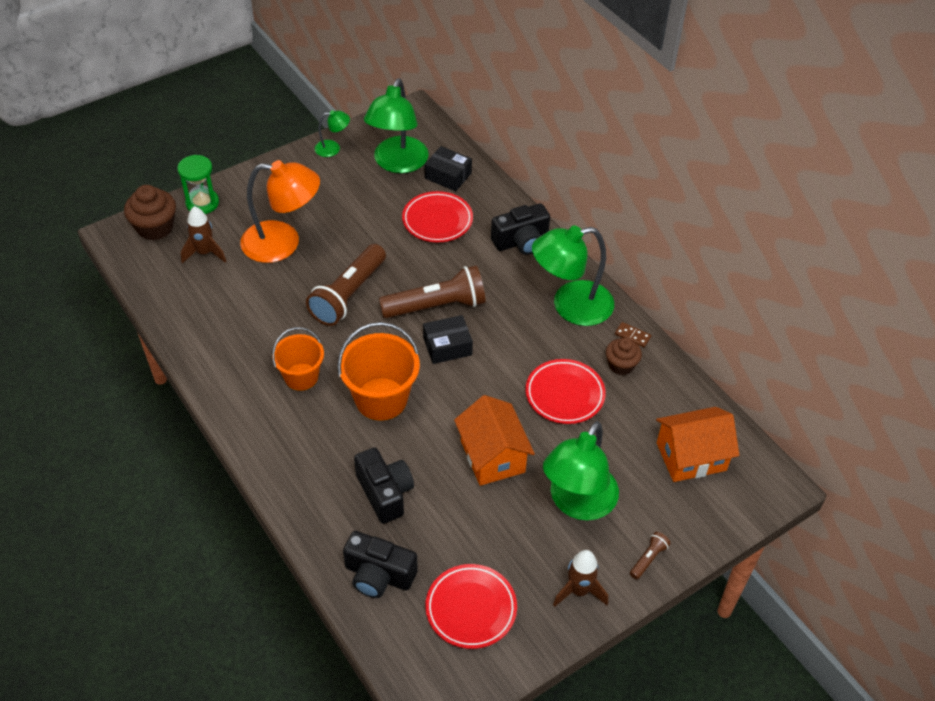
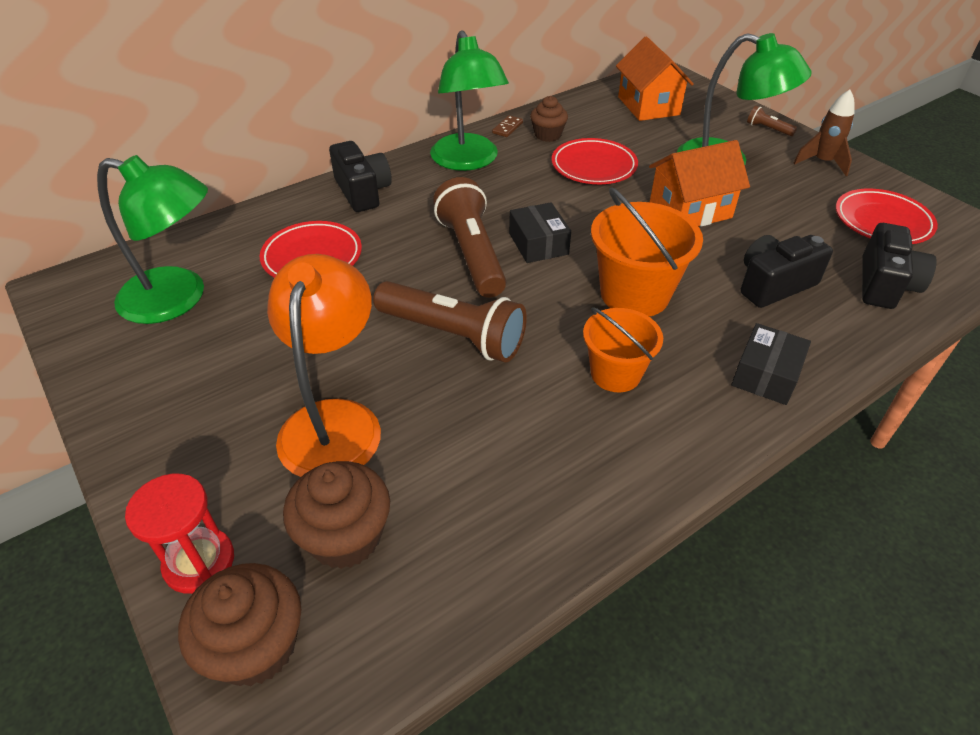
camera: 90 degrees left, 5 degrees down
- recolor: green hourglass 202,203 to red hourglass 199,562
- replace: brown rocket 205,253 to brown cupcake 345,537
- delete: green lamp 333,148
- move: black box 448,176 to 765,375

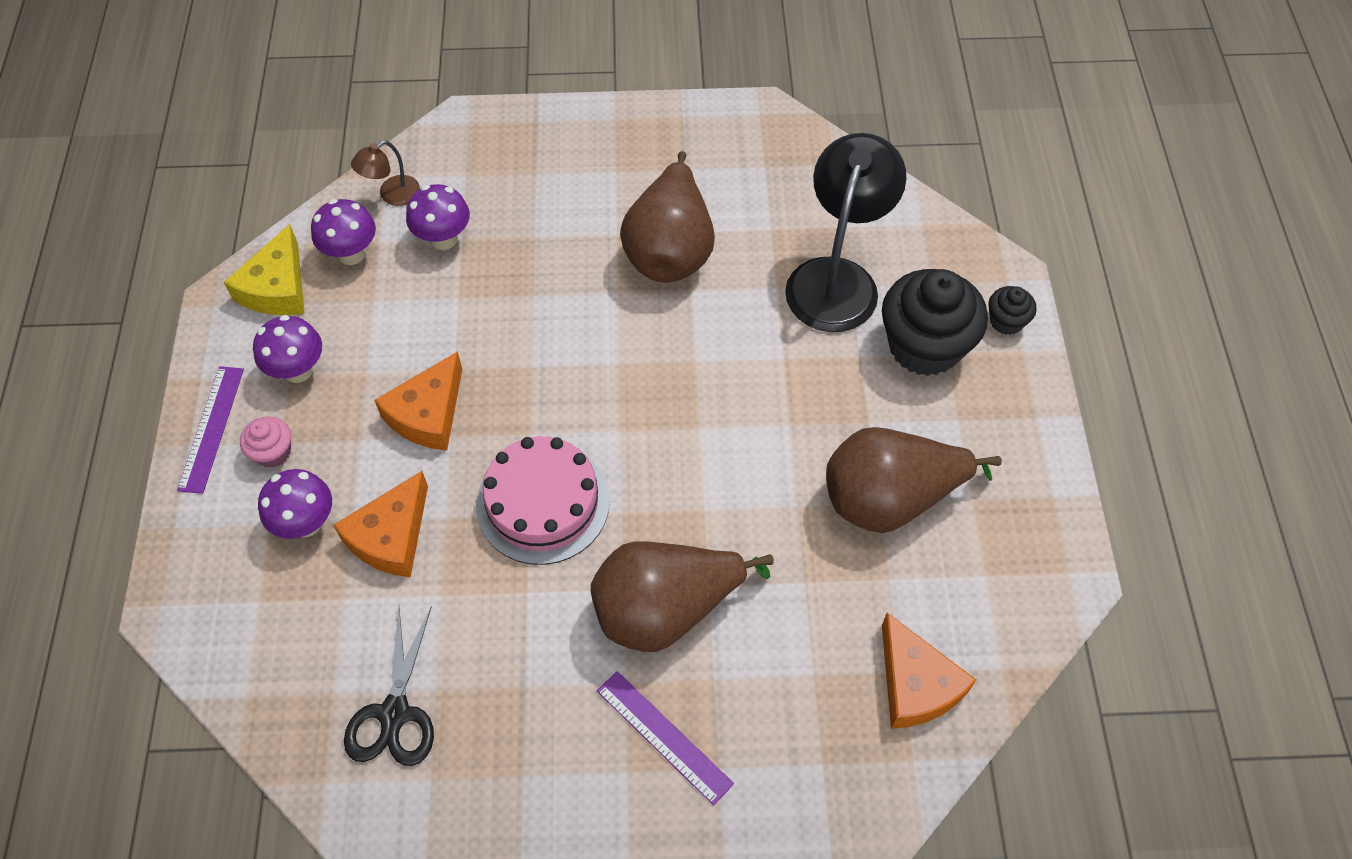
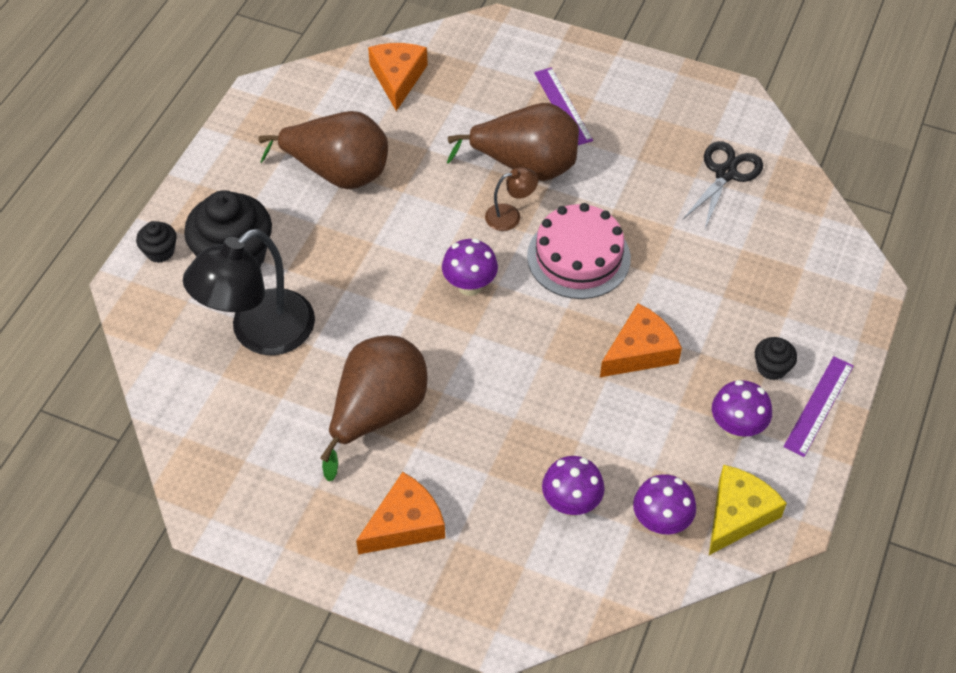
camera: 155 degrees left, 5 degrees down
- recolor: pink cupcake 273,452 to black cupcake 771,368
- move: purple mushroom 306,523 to 470,286
- move: orange cheese 391,537 to 405,524
- move: brown lamp 392,195 to 510,216

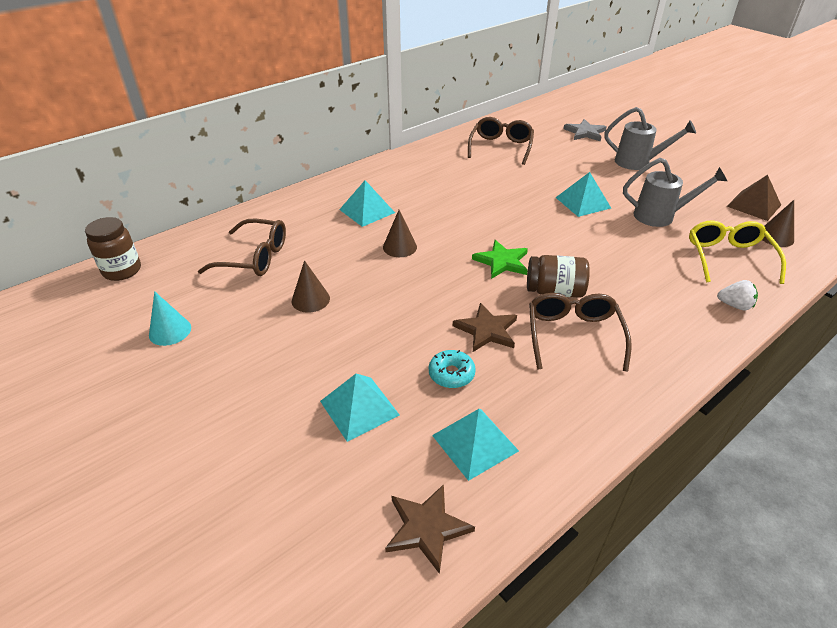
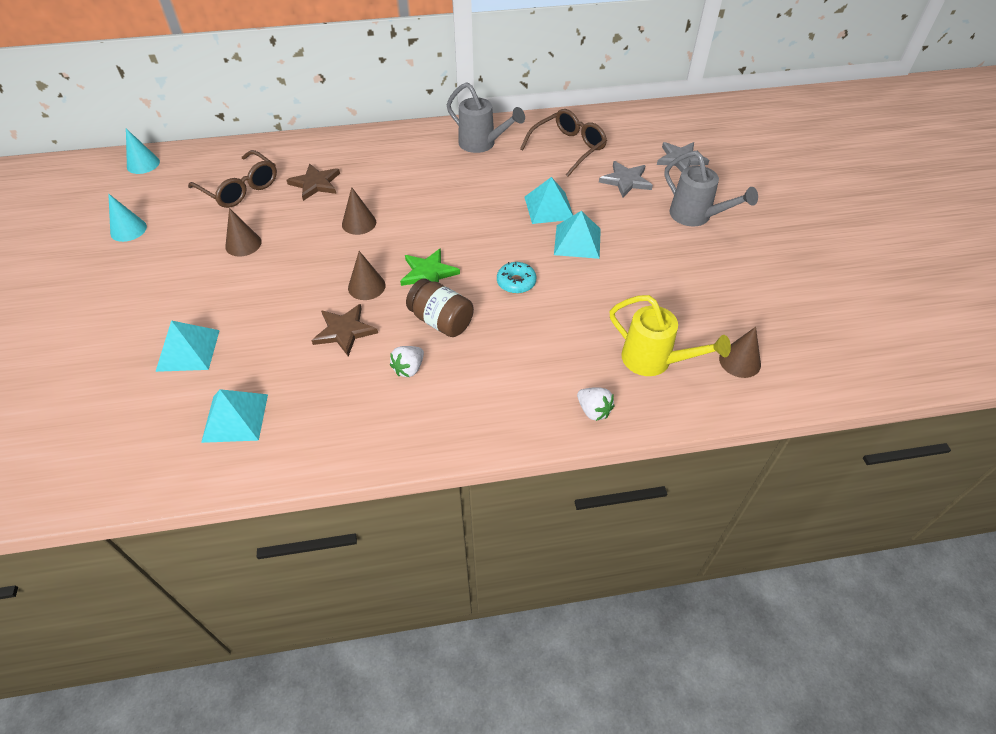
camera: 30 degrees right, 10 degrees up
- replace: brown jar 122,271 to turquoise cone 143,164
- move: turquoise pyramid 367,211 to 549,208
- move: brown star 427,528 to 315,184
- move: turquoise donut 451,374 to 516,282
- replace: brown glasses 573,335 to white strawberry 409,368
- move: grey watering can 660,216 to 482,144
- replace: yellow glasses 728,258 to yellow watering can 654,361
- delete: brown pyramid 754,205
- insert: brown cone 366,286
- insert: grey star 626,181

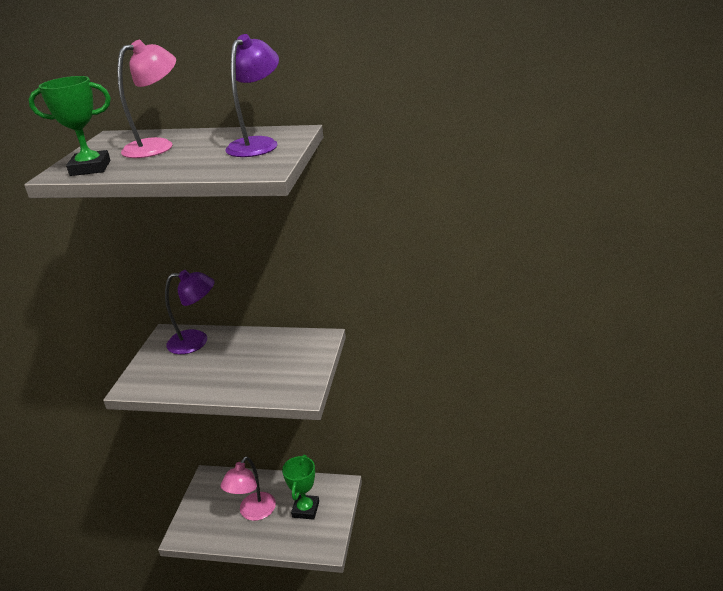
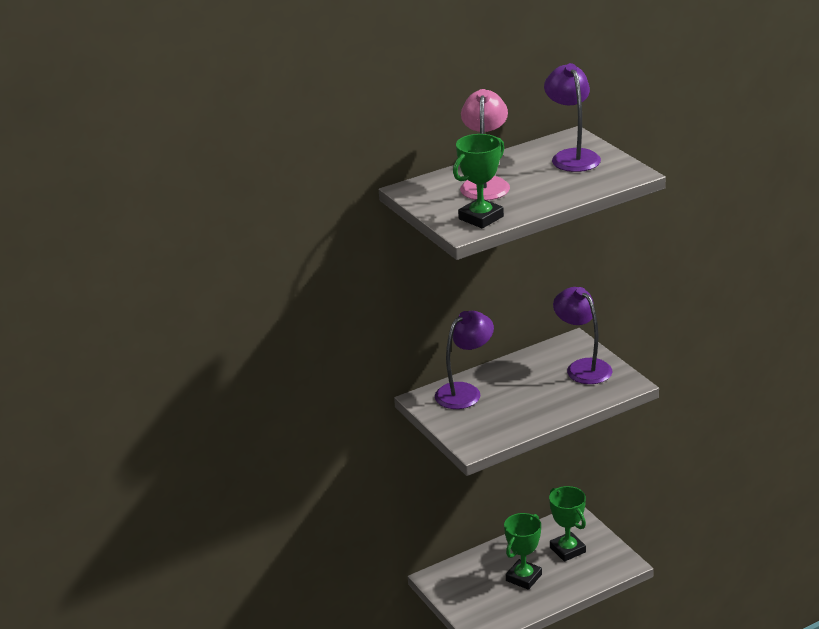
camera: 40 degrees left, 0 degrees up
- replace: pink lamp 253,512 to green trophy 523,577
- insert: purple lamp 583,367

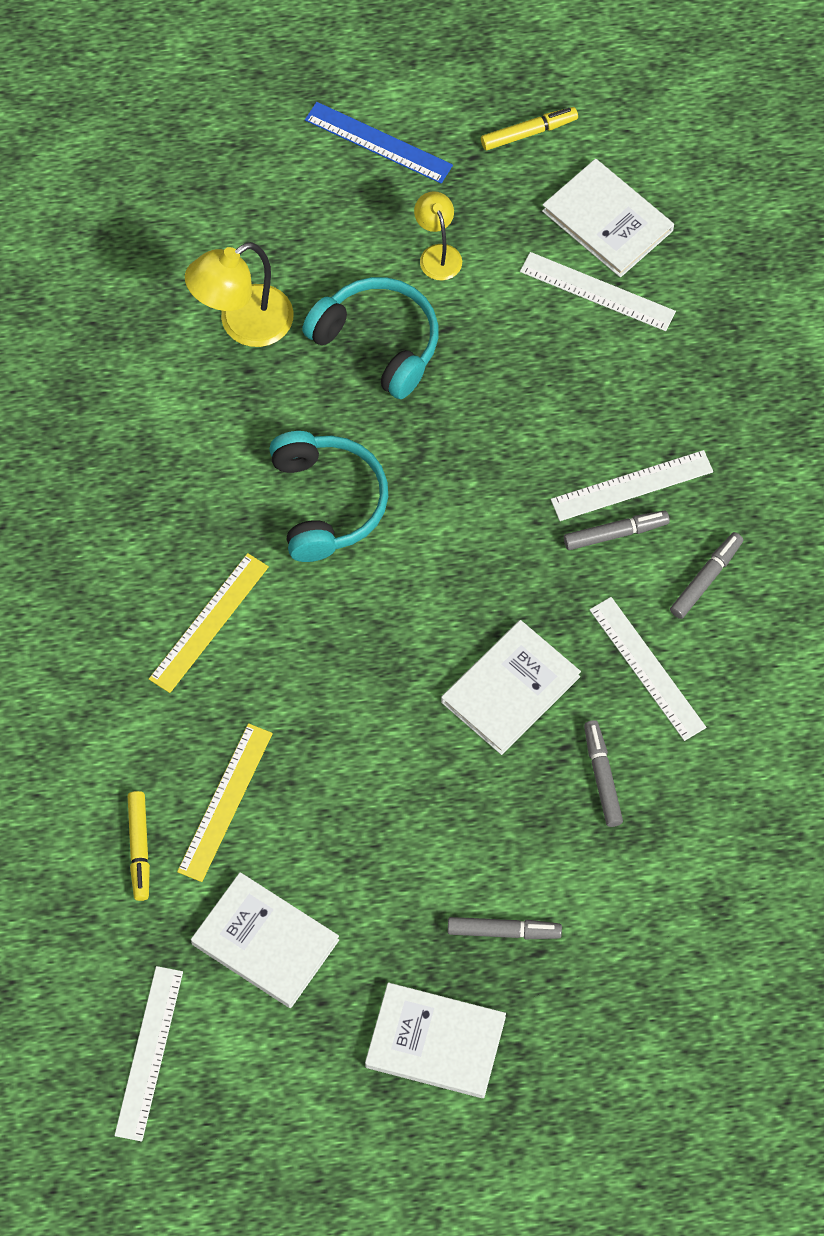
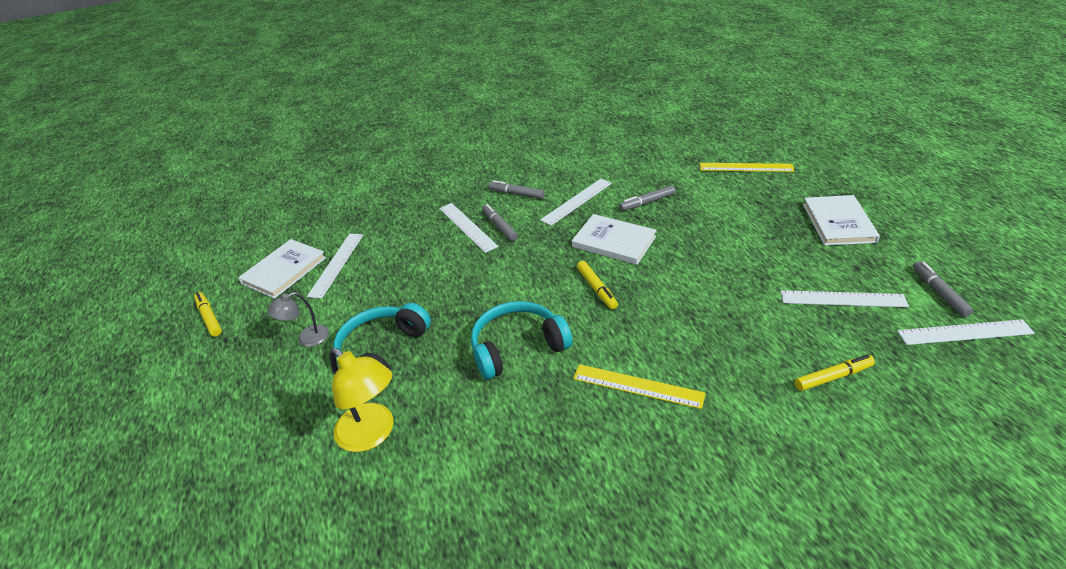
camera: 100 degrees left, 25 degrees down
- move: yellow ruler 225,802 to 746,167
- replace: white book 265,942 to white ruler 843,299
- delete: blue ruler 378,142
- recolor: yellow lamp 438,254 to grey lamp 307,339
- move: grey marker 503,931 to 939,292
- insert: yellow marker 597,289

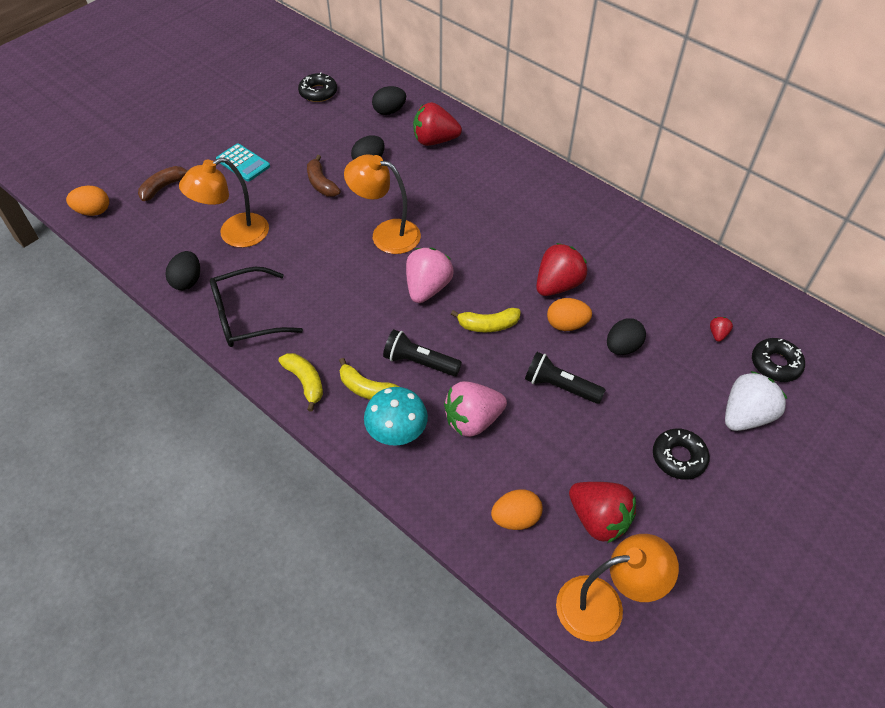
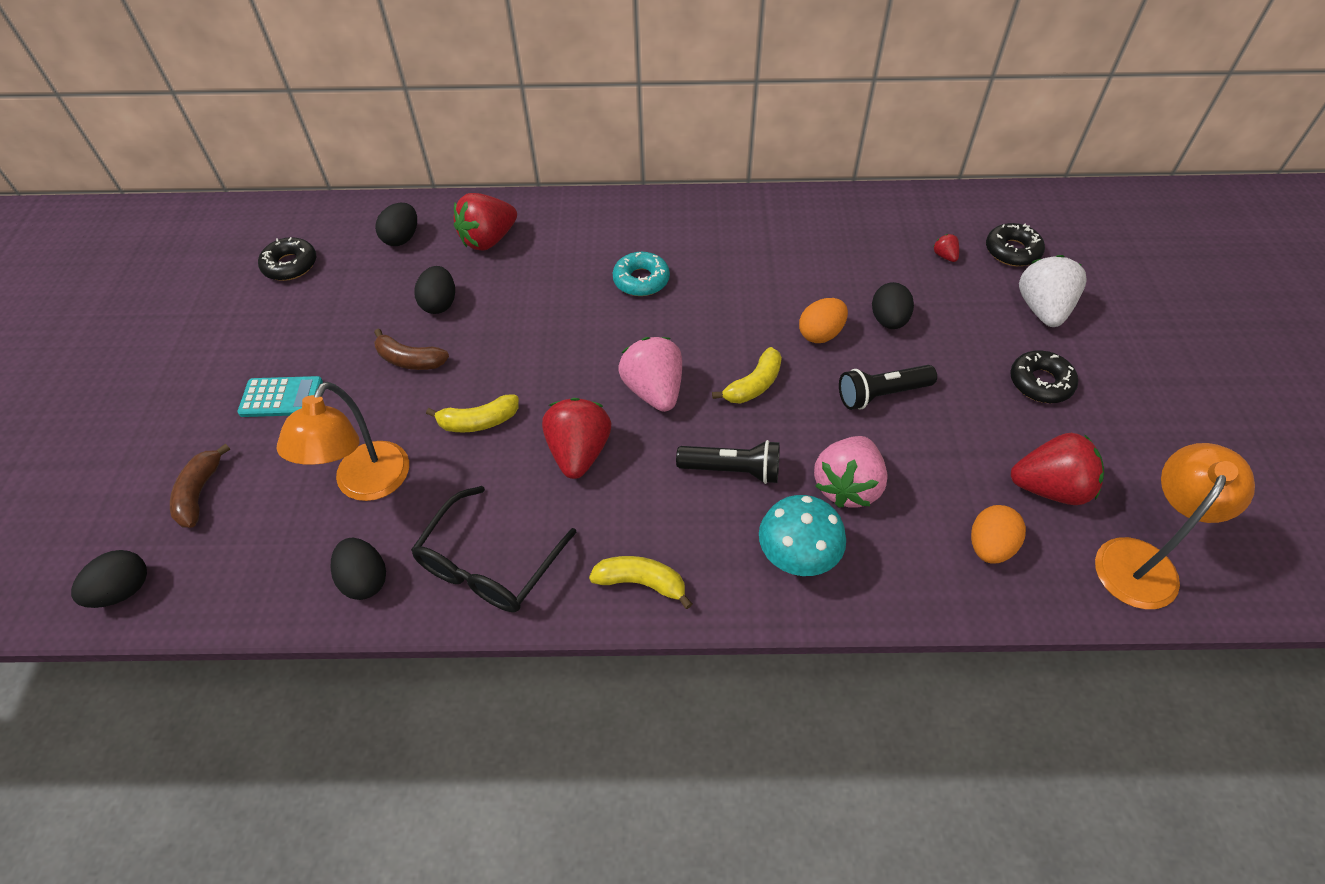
camera: 40 degrees left, 0 degrees up
- recolor: orange egg 93,211 to black egg 124,590
- move: yellow banana 367,389 to 478,422
- delete: orange lamp 386,234
- rotate: black flashlight 419,362 = 732,470 150 degrees counterclockwise
- move: red strawberry 557,285 to 579,452
- insert: turquoise donut 641,280

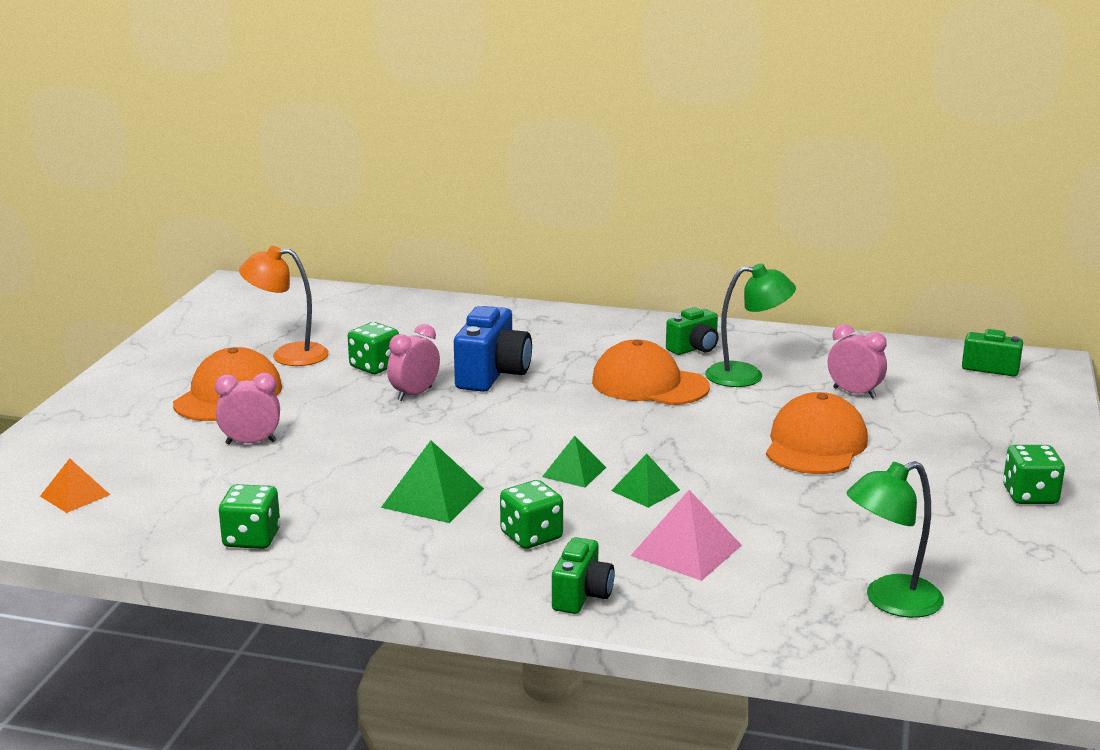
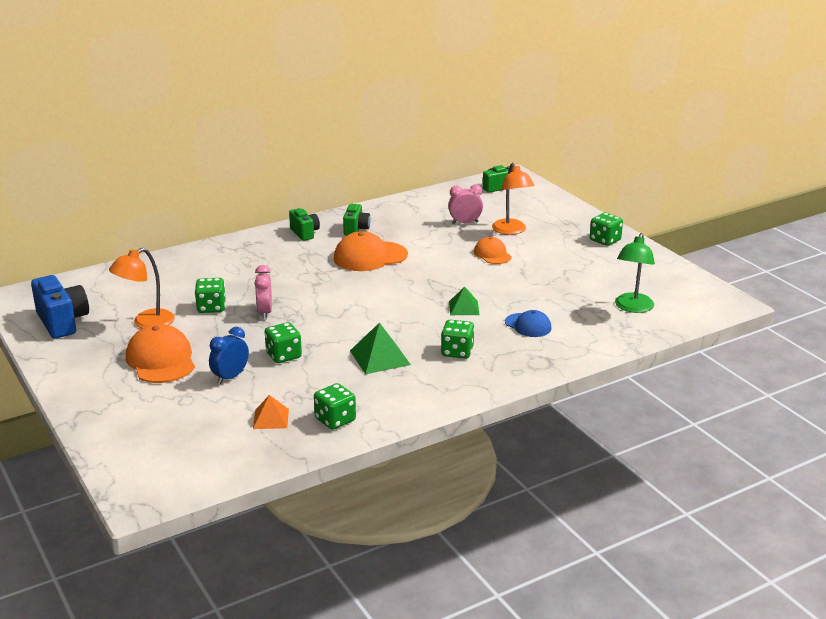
camera: 45 degrees left, 5 degrees up
- move: orange pyramid 75,495 to 270,418
- recolor: pink clock 251,442 to blue clock 230,377
- move: blue camera 492,375 to 62,322
- delete: green pyramid 574,472
- move: green camera 581,596 to 305,233
- replace: pink pyramid 686,550 to blue cap 528,325
- delete: green lamp 746,375
- resize: orange cap 815,444 = 492,254 x0.59
- insert: green dice 283,355
- insert: orange lamp 511,230

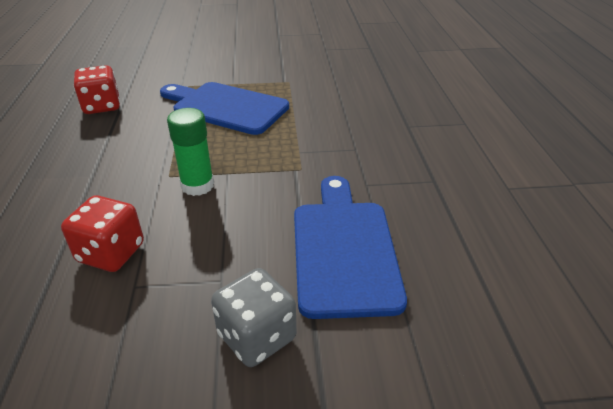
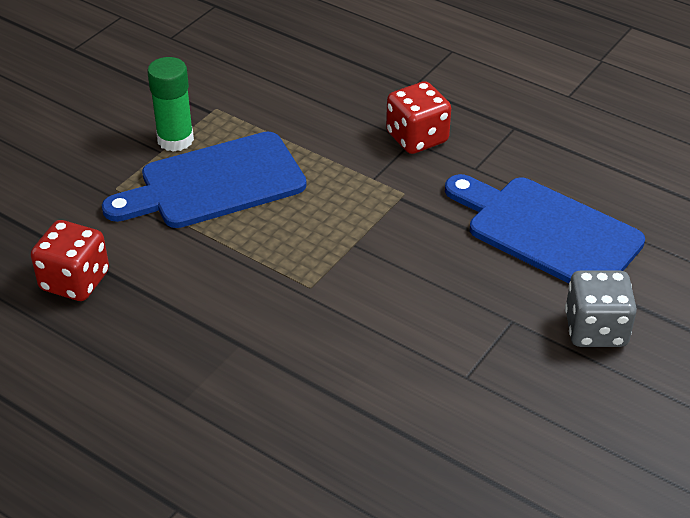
camera: 50 degrees left, 5 degrees up
- move: red dice 111,253 to 417,138
- move: green glue stick 197,185 to 175,140

